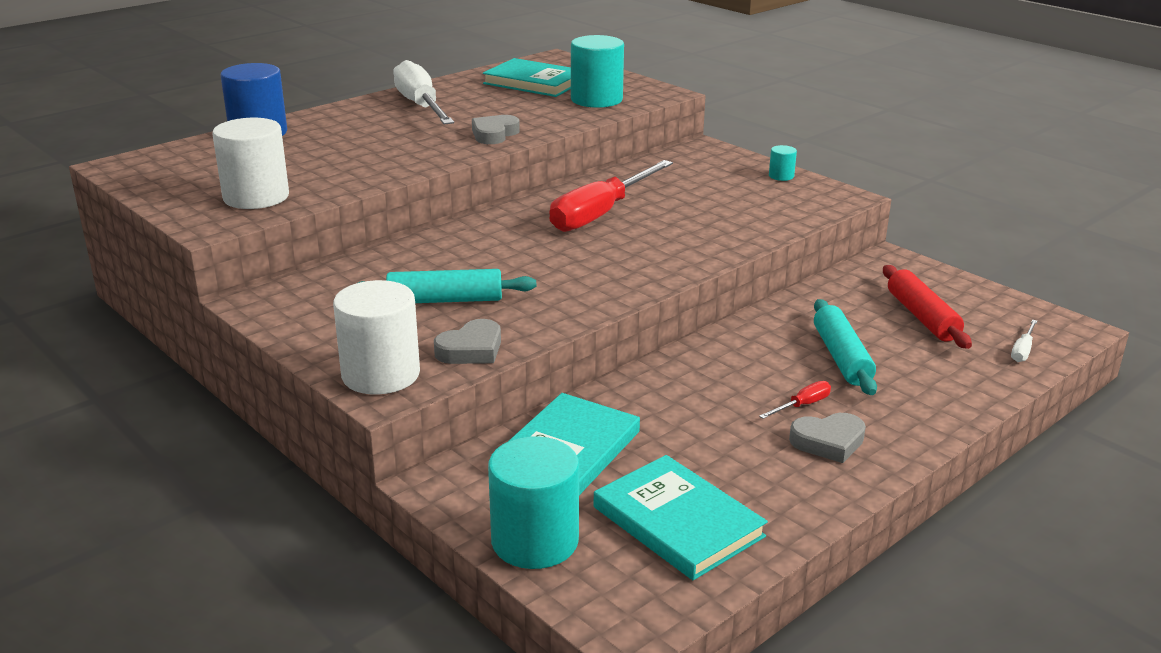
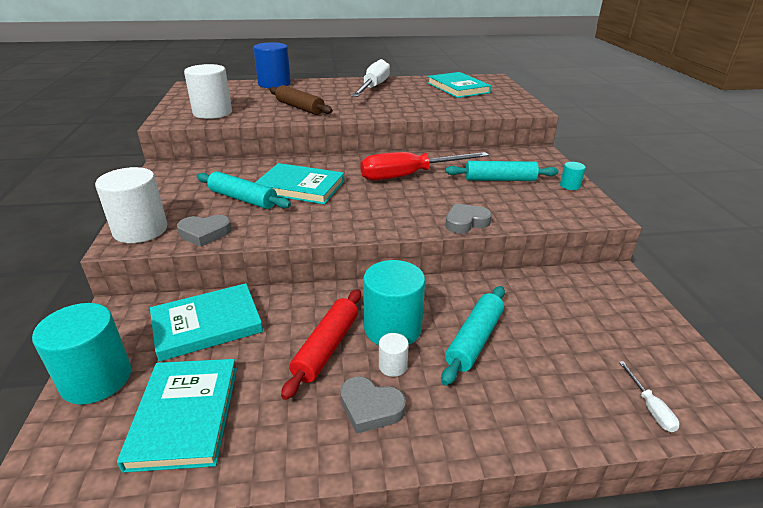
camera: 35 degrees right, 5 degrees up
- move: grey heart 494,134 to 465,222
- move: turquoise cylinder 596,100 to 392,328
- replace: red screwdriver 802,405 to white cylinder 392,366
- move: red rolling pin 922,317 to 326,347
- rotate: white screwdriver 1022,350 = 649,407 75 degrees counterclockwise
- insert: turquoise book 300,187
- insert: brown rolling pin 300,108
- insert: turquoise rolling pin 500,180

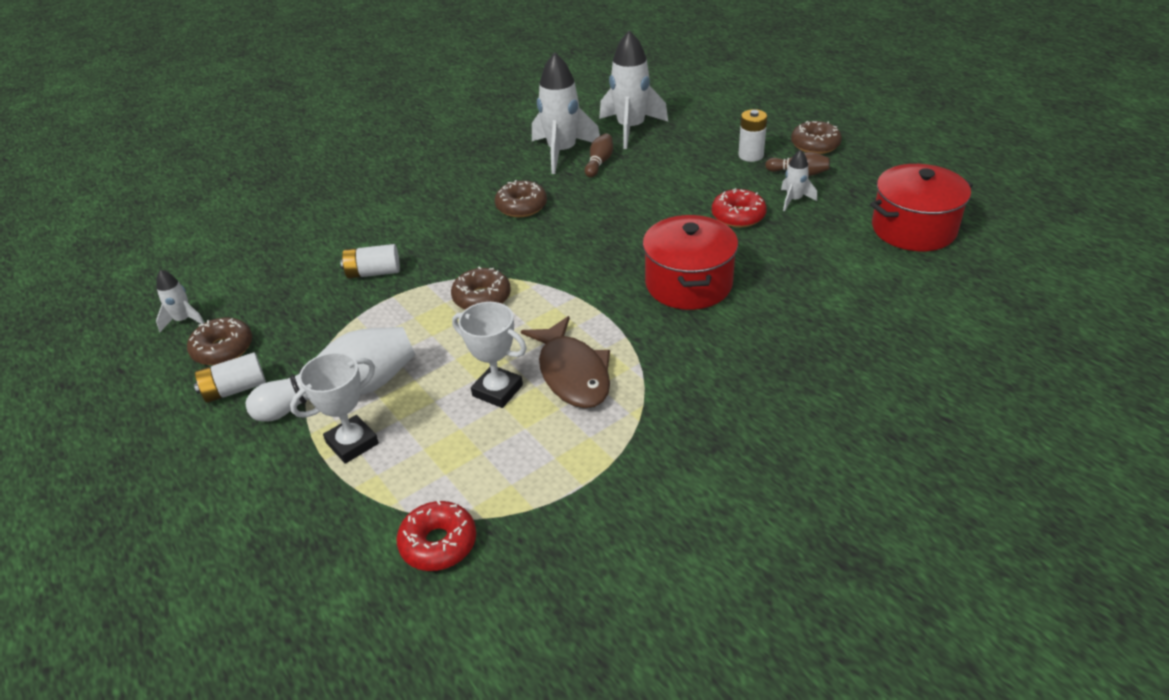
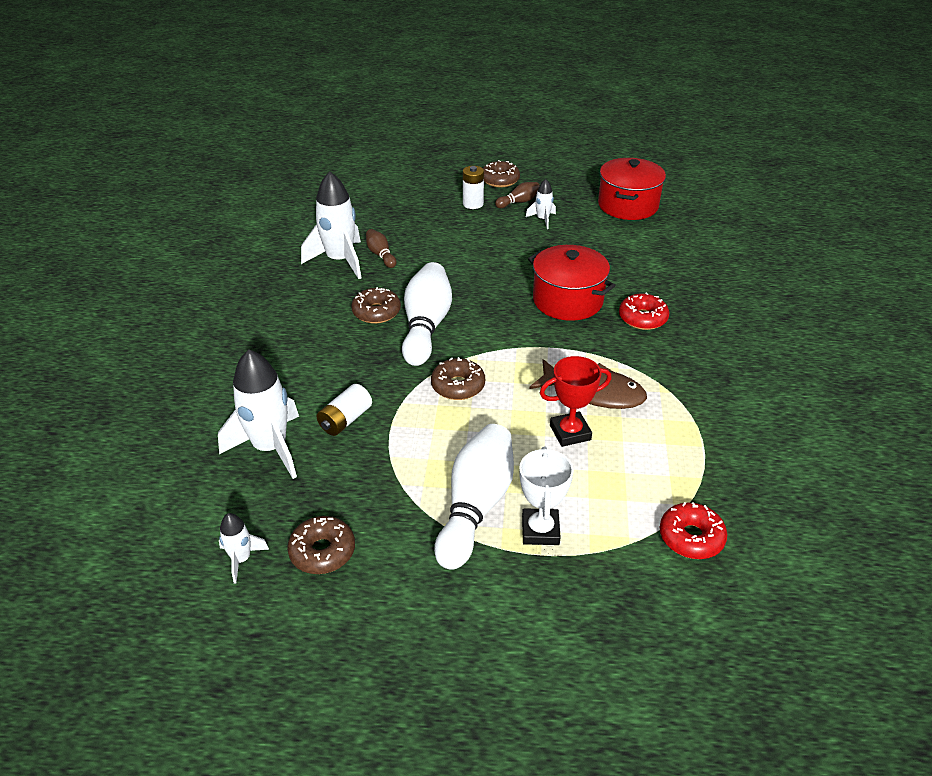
camera: 50 degrees left, 0 degrees up
- delete: white battery 235,389
- recolor: white trophy 497,390 to red trophy 570,432
- move: white rocket 631,129 to 270,448
- move: red donut 738,216 to 642,318
- insert: white bowling pin 426,326

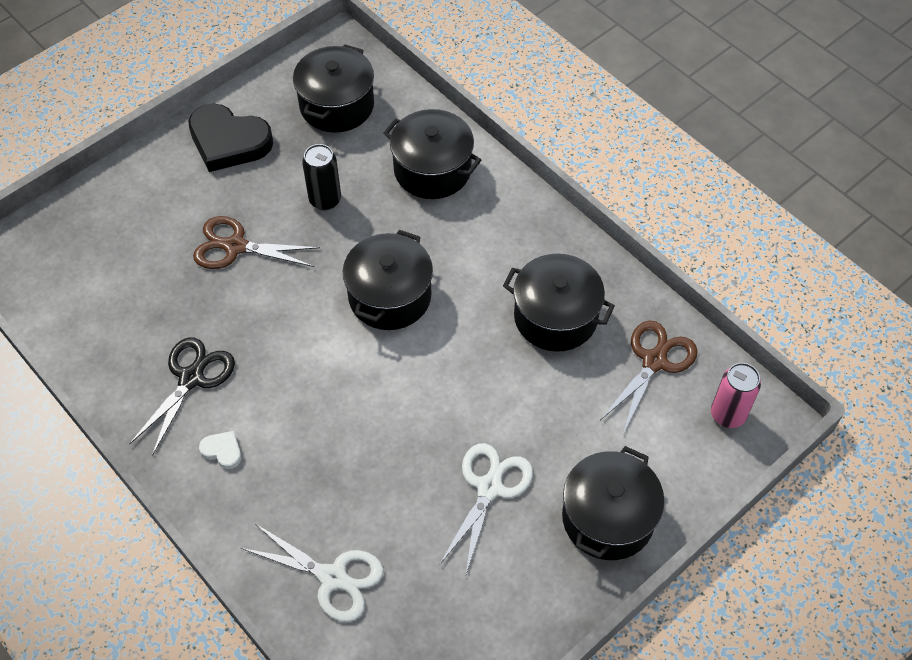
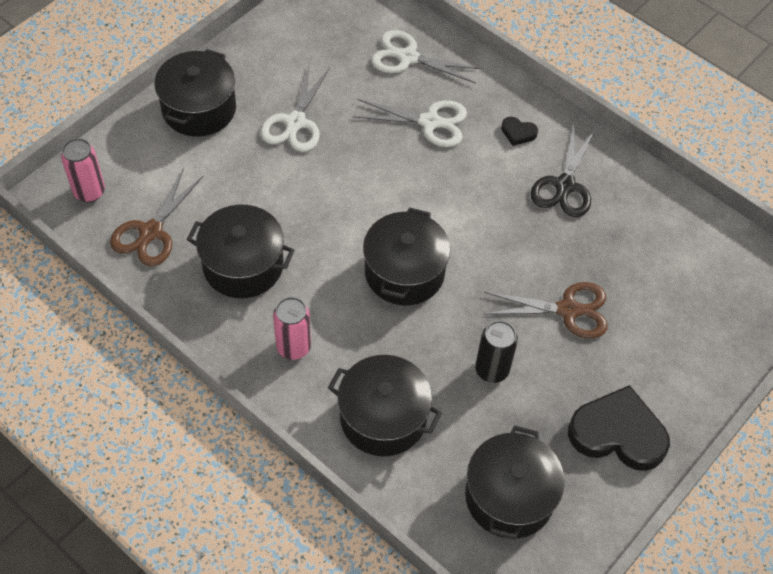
camera: 170 degrees right, 0 degrees up
- recolor: white heart 222,451 to black heart 518,133
- insert: pink can 293,347
- insert: white scissors 429,122

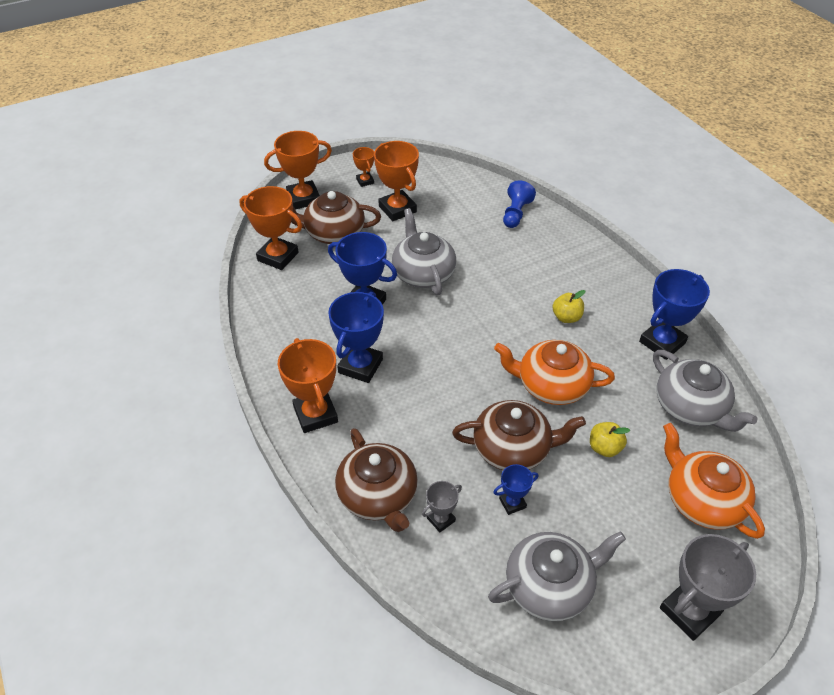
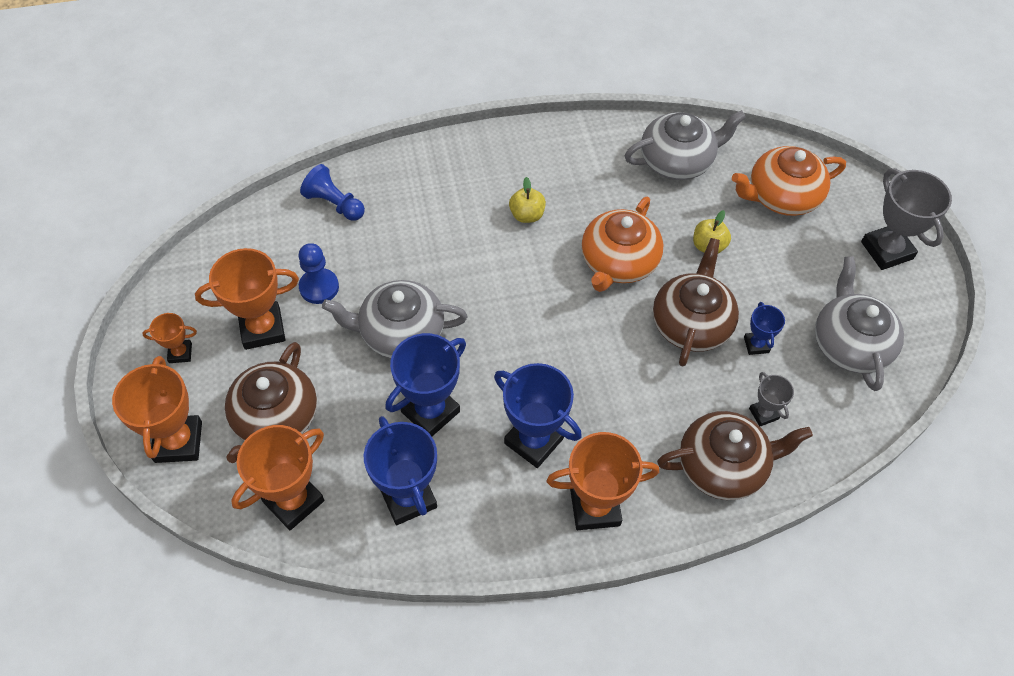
camera: 75 degrees left, 10 degrees up
- move: blue trophy 662,342 to 408,497
- insert: blue pawn 319,287

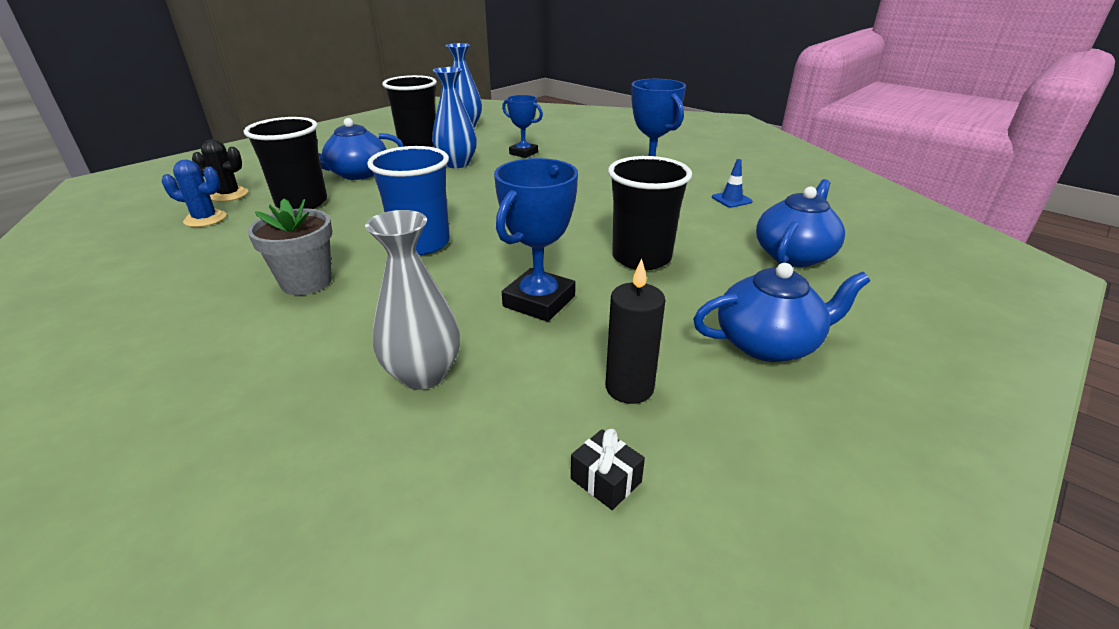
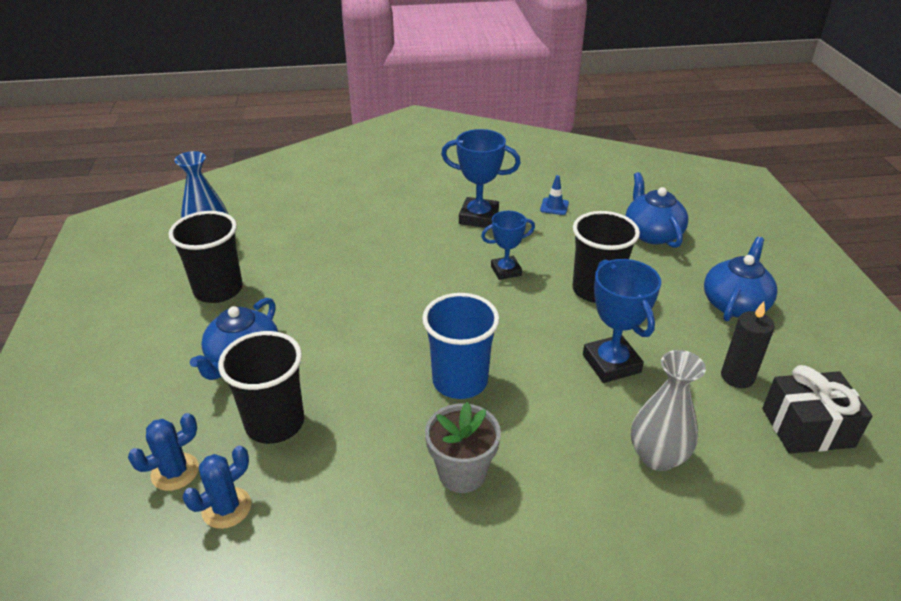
camera: 50 degrees left, 5 degrees up
- recolor: black cactus 229,195 to blue cactus 175,472
- delete: blue vase 457,164
- move: blue trophy 523,153 to 506,271
- resize: black gift 606,480 = 807,427 x2.11

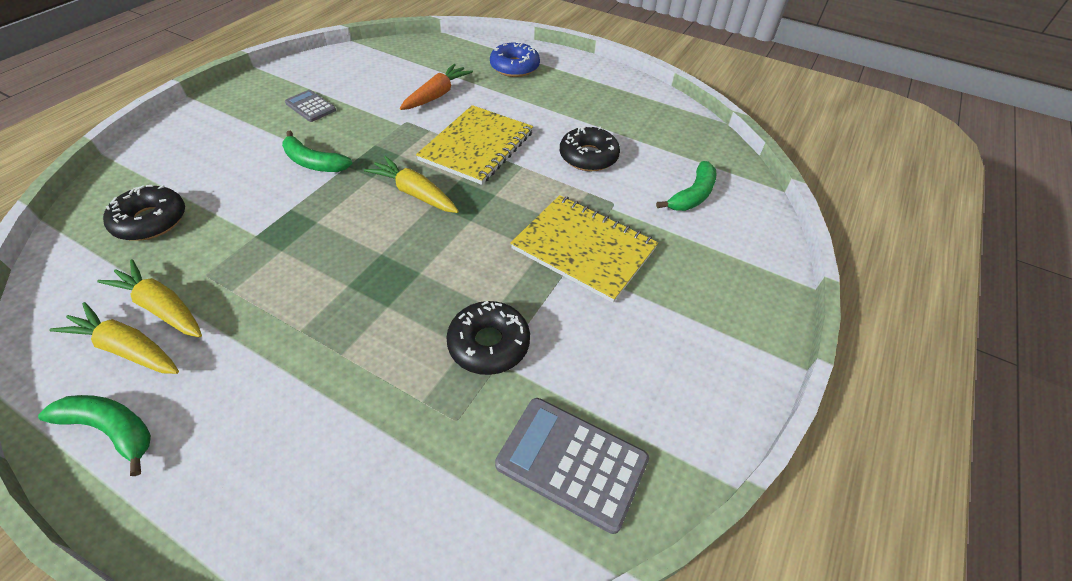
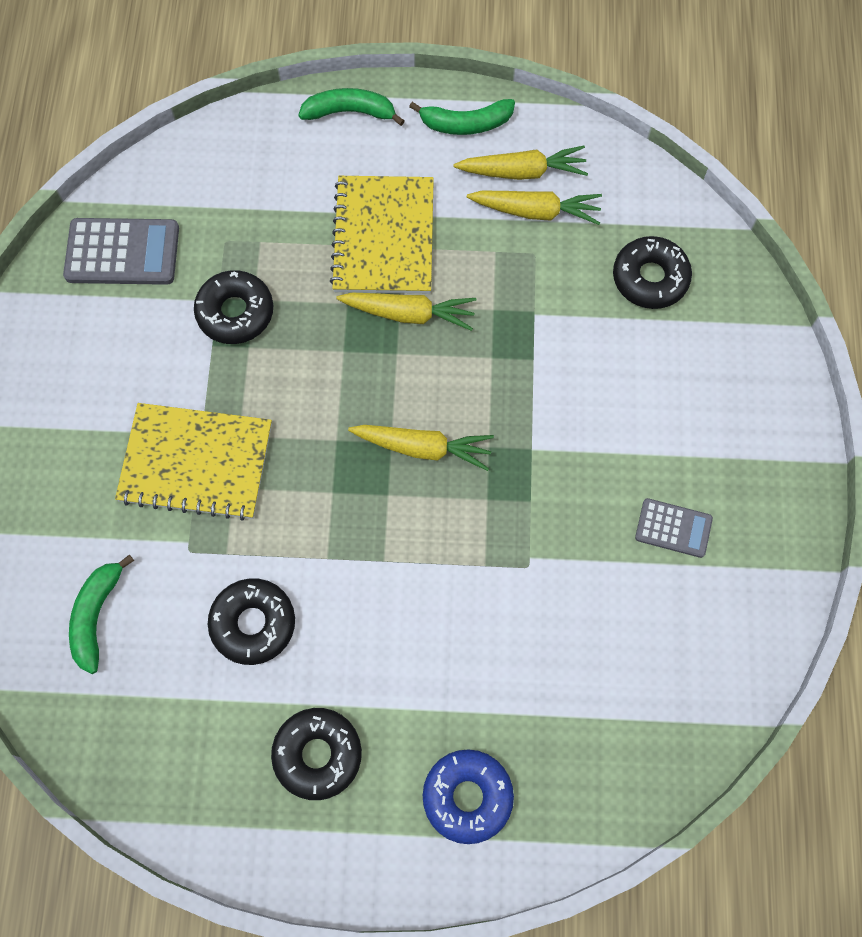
camera: 155 degrees right, 20 degrees up
- move: green banana 314,162 to 350,112
- delete: orange carrot 437,95
- move: yellow notebook 477,146 to 384,237
- insert: black donut 317,754
- insert: yellow carrot 409,314

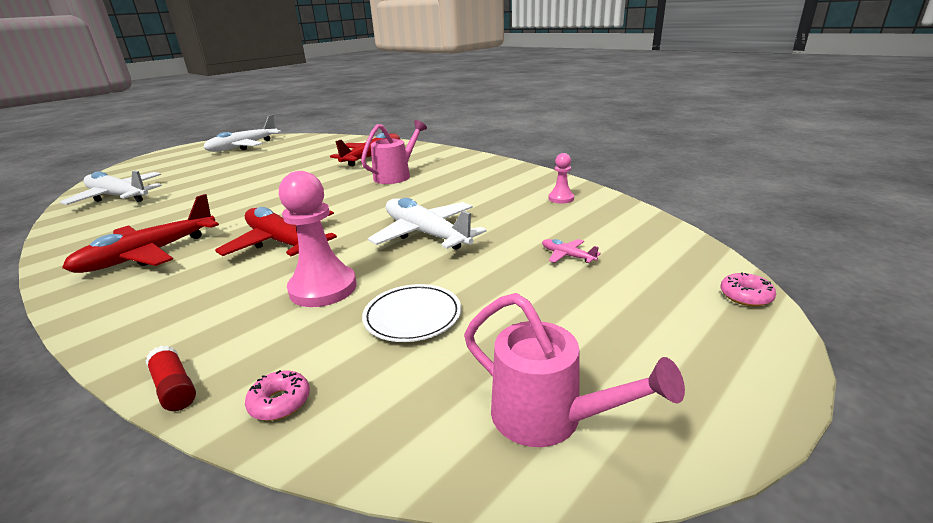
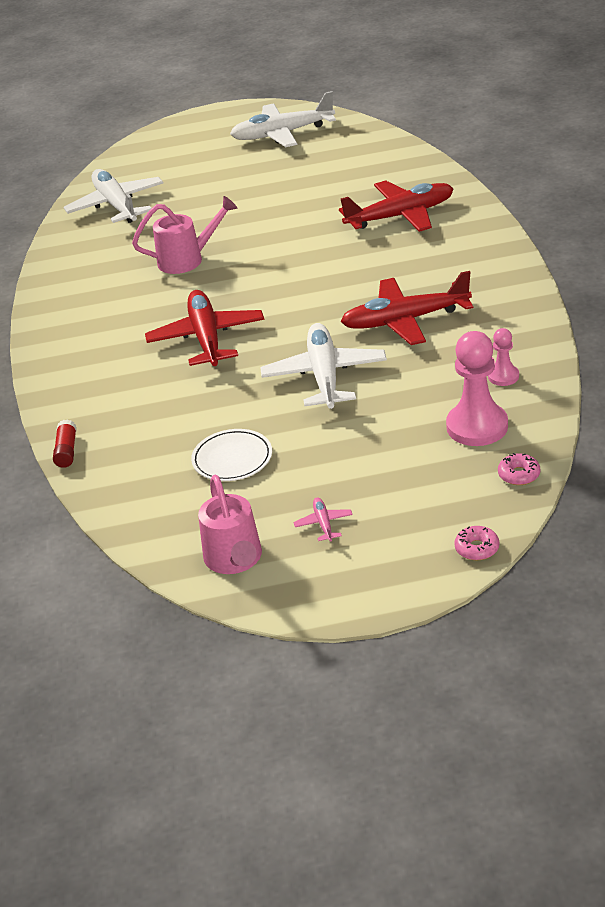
camera: 40 degrees right, 10 degrees up
- move: red plane 149,254 to 406,320
- move: pink donut 280,402 to 519,475
- move: pink pawn 323,288 to 477,426
- move: pink watering can 396,175 to 187,259
- move: pink plane 567,256 to 324,524

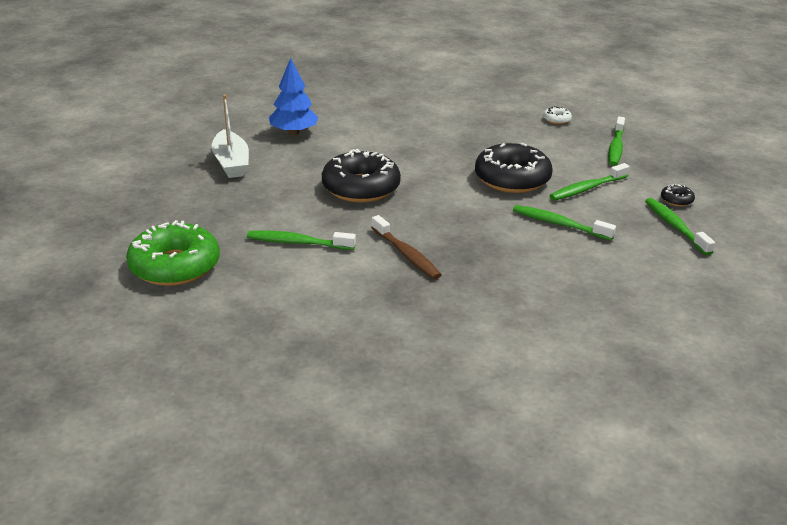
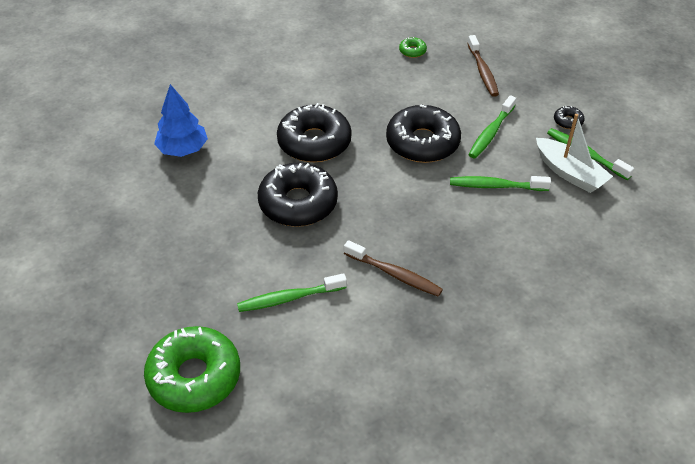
camera: 25 degrees left, 15 degrees up
- move: white boat 231,163 to 569,173
- recolor: white donut 557,120 to green donut 412,51
- recolor: green toothbrush 616,147 to brown toothbrush 482,71
- insert: black donut 314,142

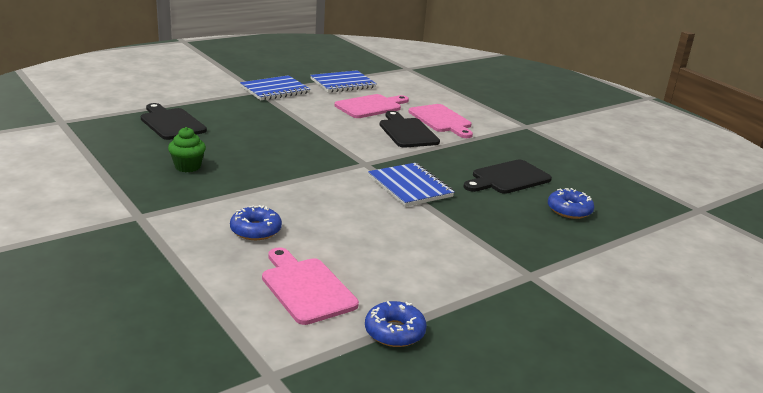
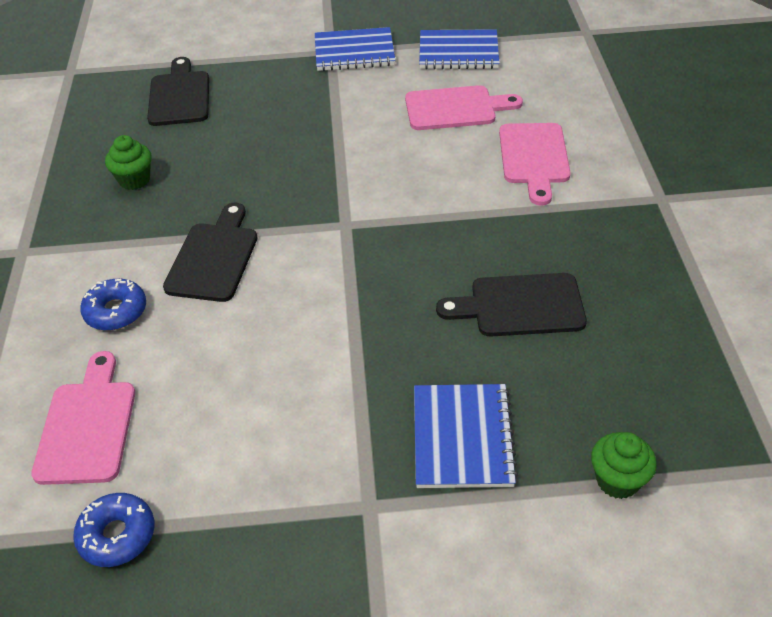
camera: 35 degrees right, 20 degrees up
- move: blue notebook 410,187 to 462,438
- move: black cutting board 407,132 to 214,257
- delete: blue donut 569,210
- insert: green cupcake 617,480

